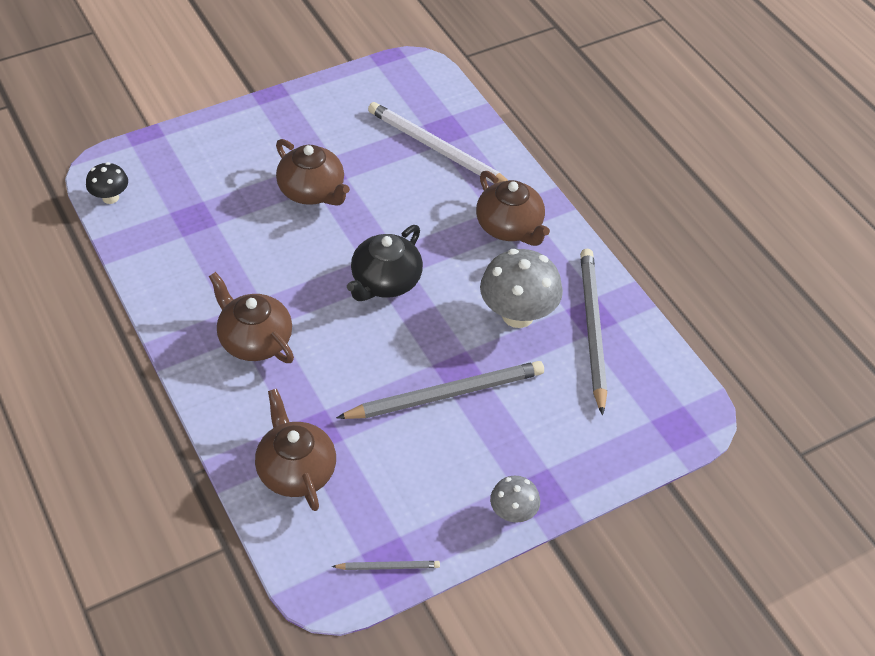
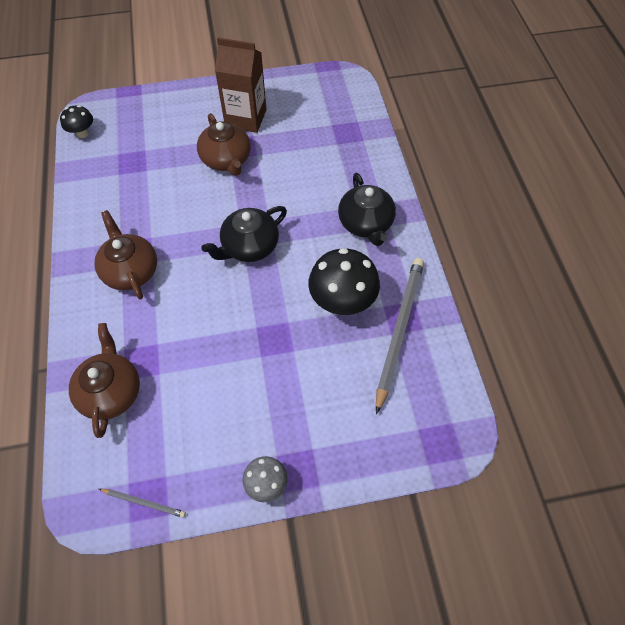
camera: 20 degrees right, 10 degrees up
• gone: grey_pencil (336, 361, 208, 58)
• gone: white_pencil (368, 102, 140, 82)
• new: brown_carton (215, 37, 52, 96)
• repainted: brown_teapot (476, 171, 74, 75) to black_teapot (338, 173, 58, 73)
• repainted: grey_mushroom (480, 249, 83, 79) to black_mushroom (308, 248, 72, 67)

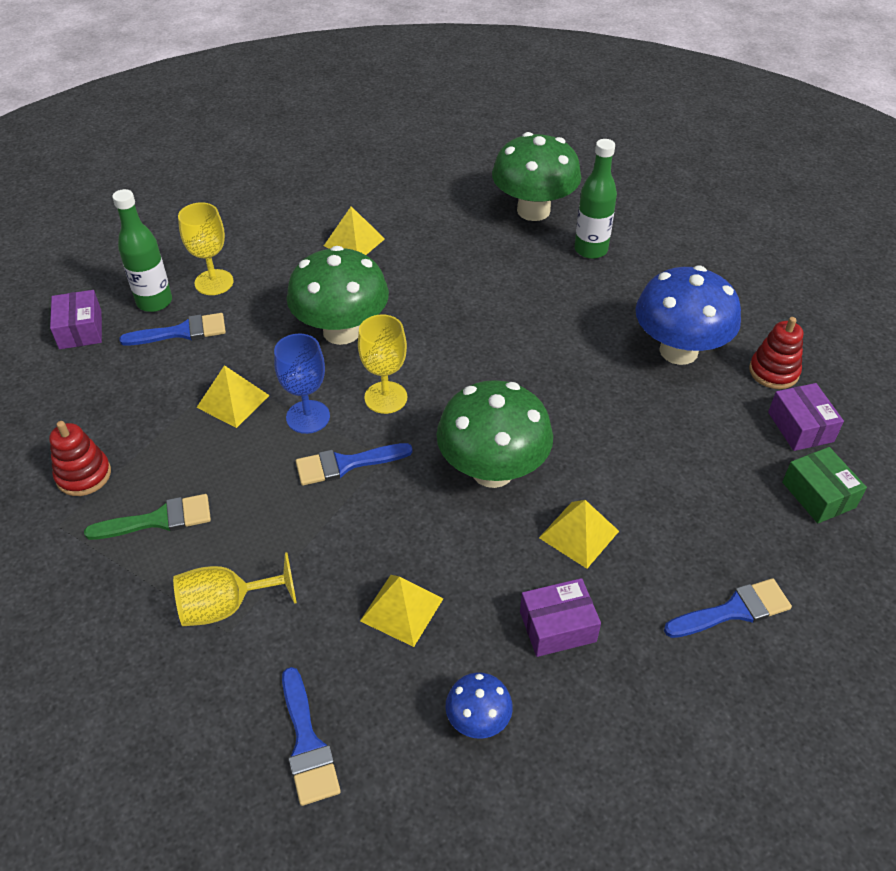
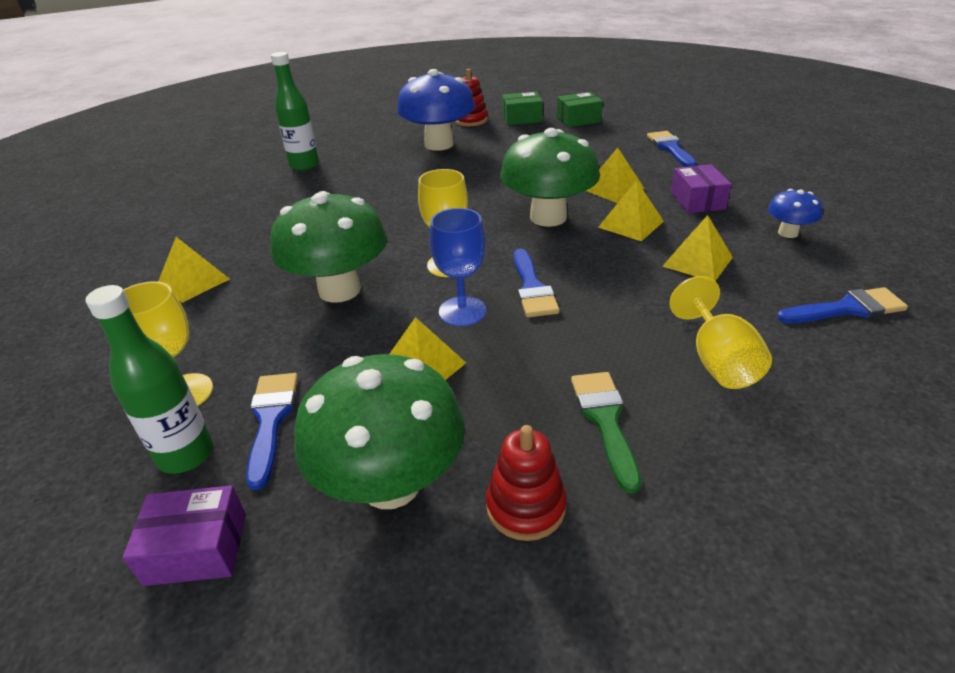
camera: 80 degrees left, 10 degrees down
• new: yellow_pyramid (598, 180, 66, 61)
• shifted: green_mushroom (492, 132, 89, 89) to (294, 354, 171, 155)
• repainted: purple_box (768, 383, 76, 68) to green_box (502, 92, 41, 33)

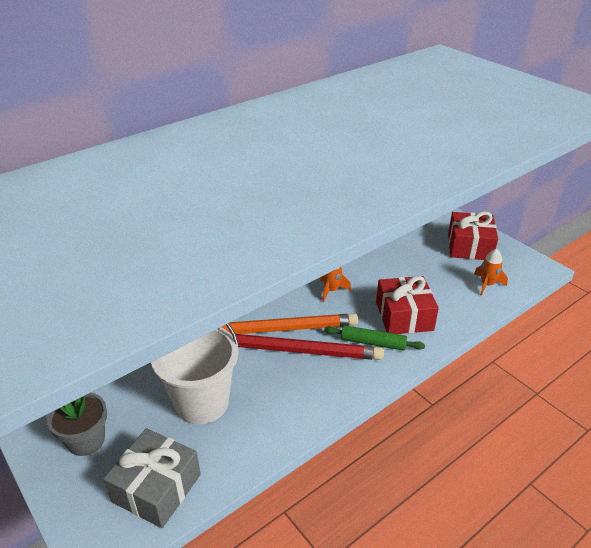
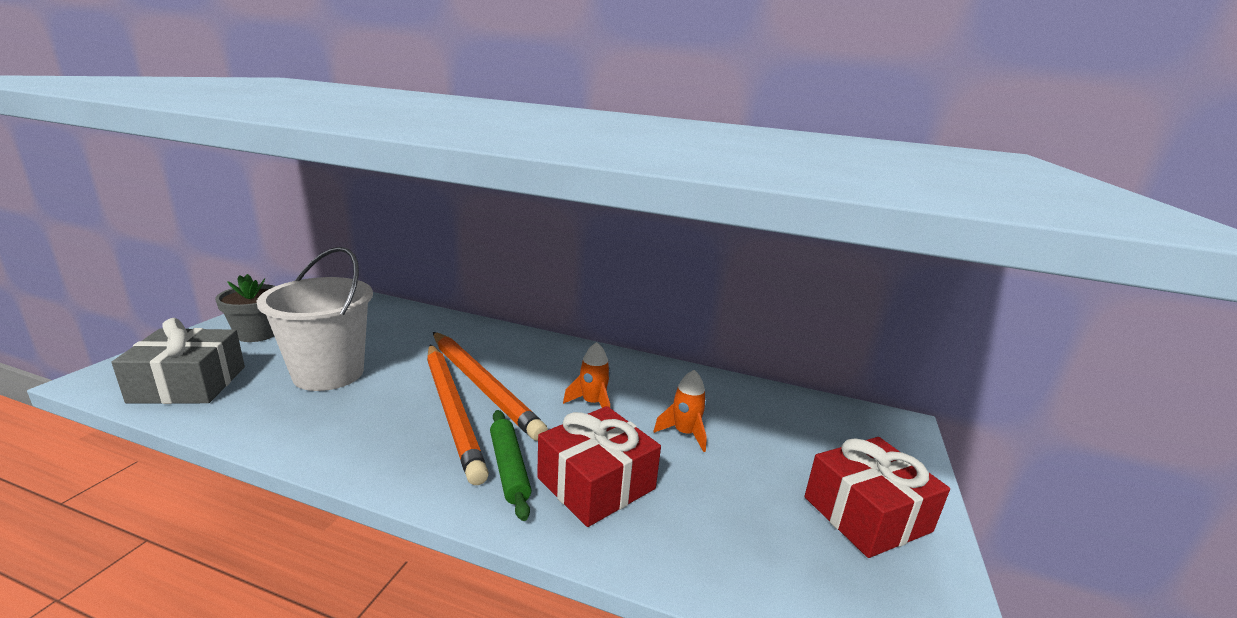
camera: 55 degrees right, 15 degrees down
• shifted: orange_rocket (474, 249, 34, 47) to (653, 370, 54, 82)
• repainted: red_pencil (231, 334, 153, 26) to orange_pencil (427, 344, 62, 141)

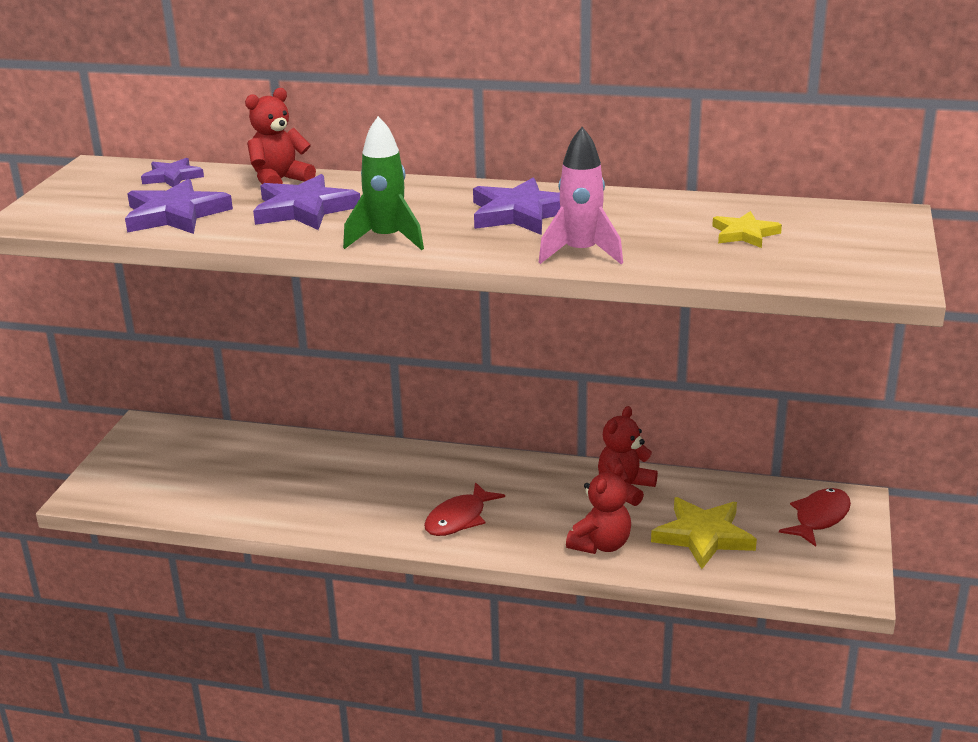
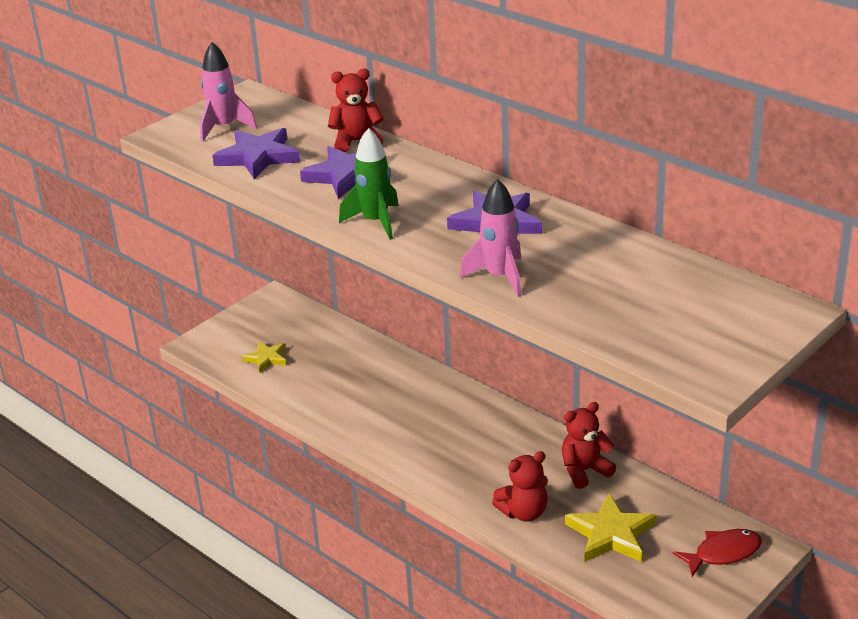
camera: 30 degrees right, 5 degrees up
• gone: purple_star (141, 158, 63, 29)
• gone: red_fish (424, 482, 81, 54)
• new: pink_rocket (200, 42, 57, 100)
• shifted: yellow_star (712, 211, 70, 37) to (242, 342, 45, 31)

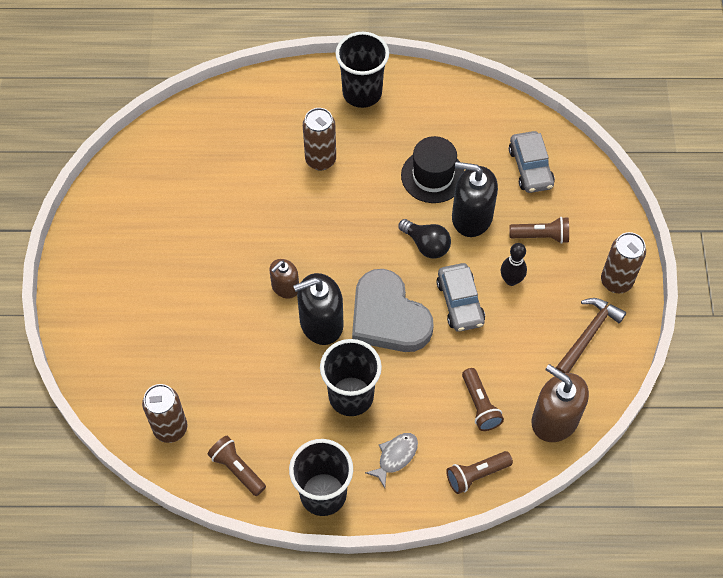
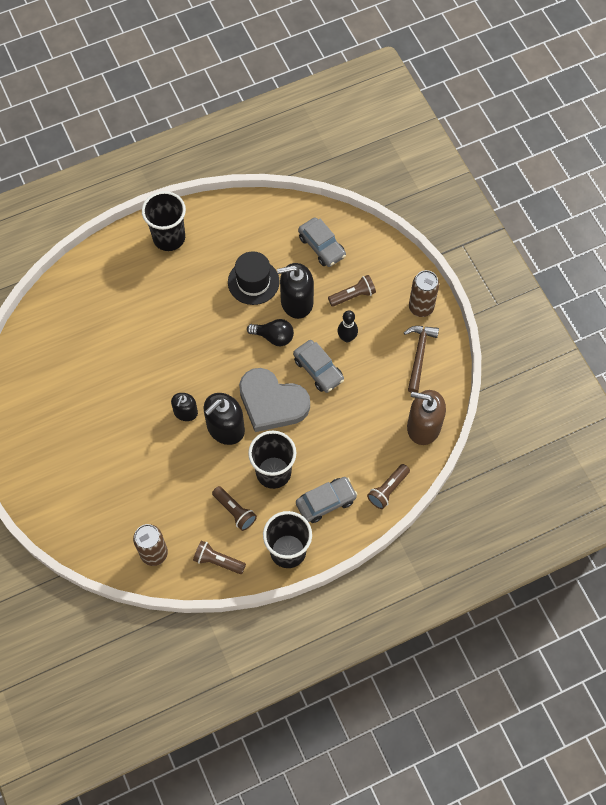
camera: 25 degrees left, 5 degrees up
• gone: brown_can (303, 108, 33, 63)
• shifted: brown_flashlight (462, 368, 42, 63) to (212, 486, 45, 45)
• swapped: grey_fish (365, 433, 53, 55) to grey_car (296, 477, 62, 46)
• repainted: brown_soap_dispenser (269, 259, 30, 40) to black_soap_dispenser (171, 393, 27, 28)

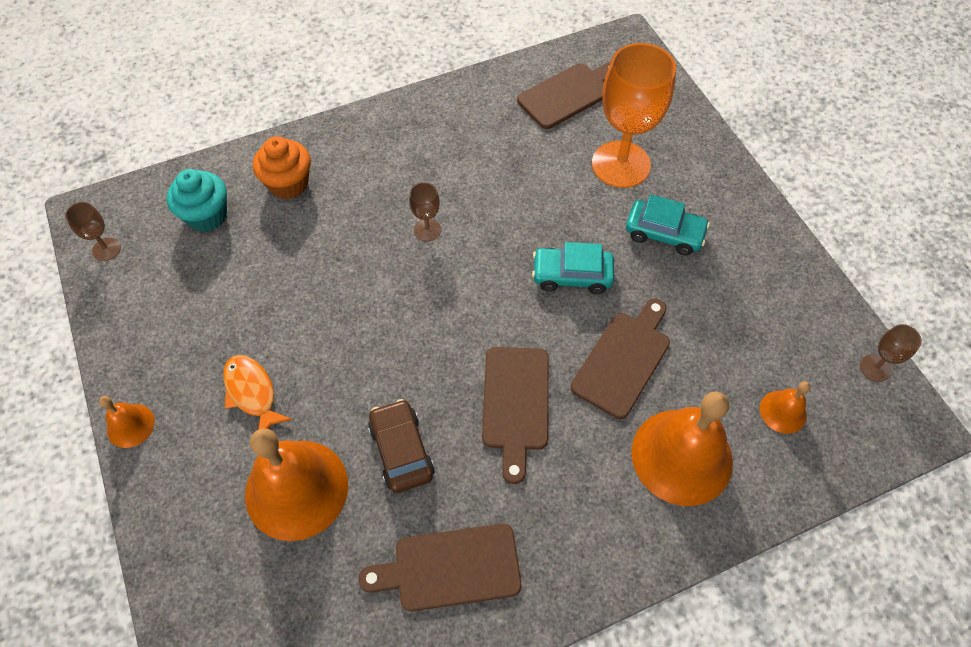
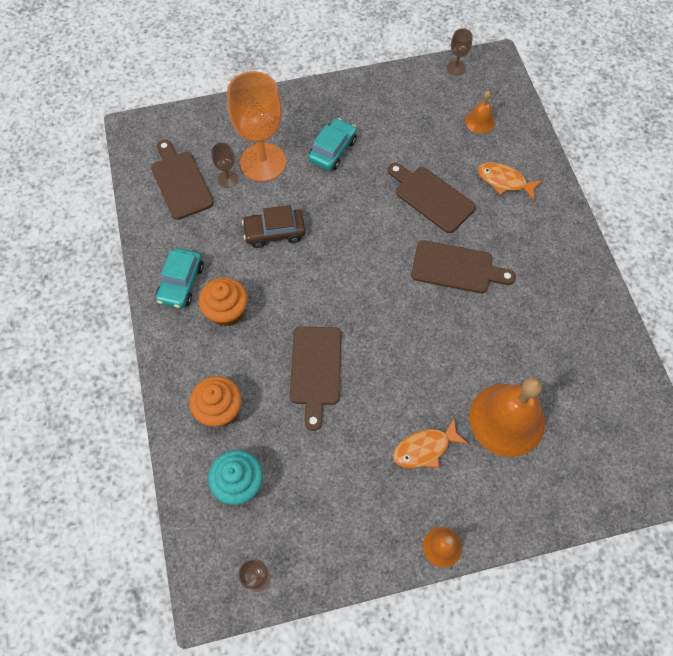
camera: 80 degrees left, 5 degrees up
• new: orange_cupcake (199, 277, 49, 50)
• shifted: brown_cutting_board (358, 524, 164, 87) to (290, 326, 51, 105)
• shifted: brown_car (368, 399, 67, 94) to (242, 205, 63, 43)
• shifted: brown_goblet (409, 182, 32, 59) to (211, 142, 27, 46)
• shifted: turquoise_car (532, 242, 82, 52) to (156, 248, 48, 61)
• swapped: orange_bell (631, 392, 102, 114) to orange_fish (478, 162, 64, 38)

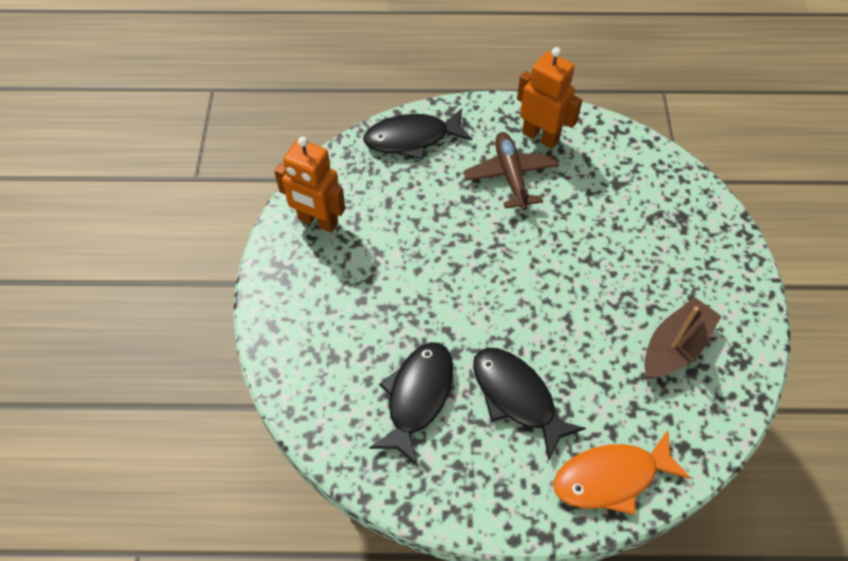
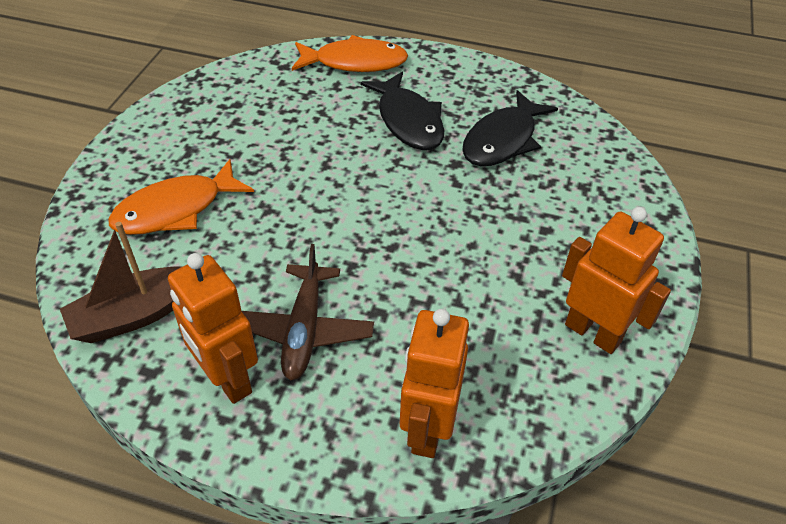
camera: 165 degrees left, 10 degrees down
• new: orange_fish (108, 159, 146, 76)
• shifted: brown_boat (644, 298, 77, 81) to (60, 222, 123, 121)
• swapped: black_fish (363, 108, 109, 51) to orange_robot (400, 309, 69, 149)

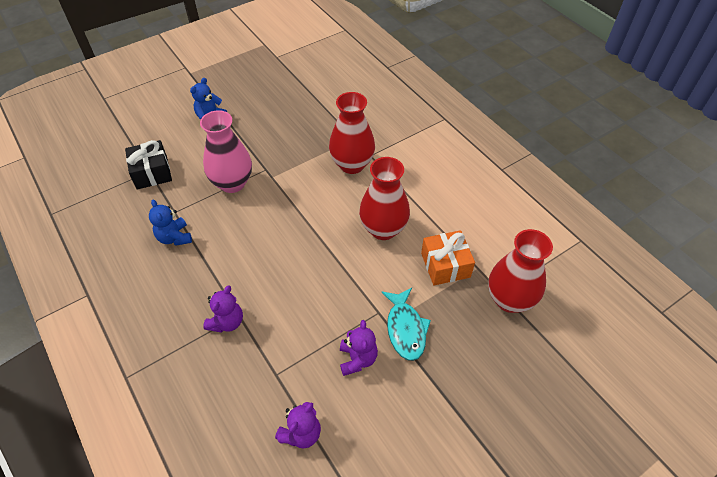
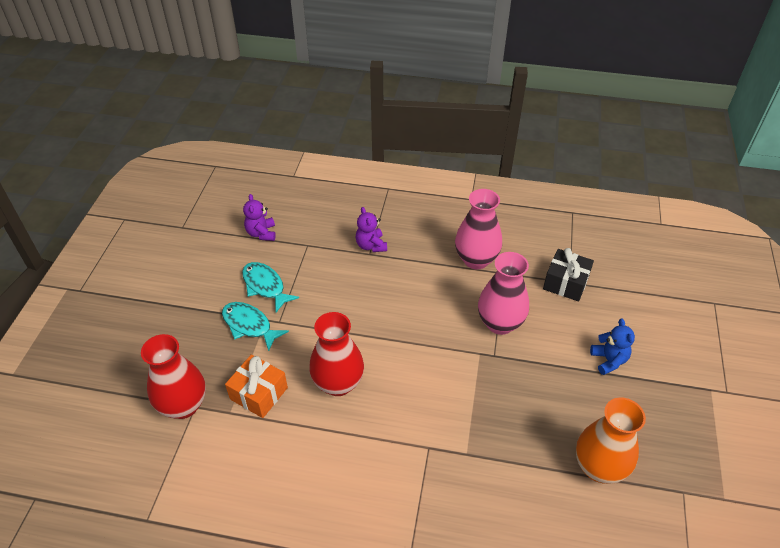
camera: 135 degrees right, 5 degrees down
• gone: red_vase (329, 92, 46, 82)
• new: orange_vase (576, 397, 70, 87)
• swapped: blue_teddy_bear (149, 200, 43, 46) to pink_vase (455, 189, 47, 80)
• swapped: purple_teddy_bear (340, 320, 38, 56) to turquoise_fish (242, 262, 57, 50)

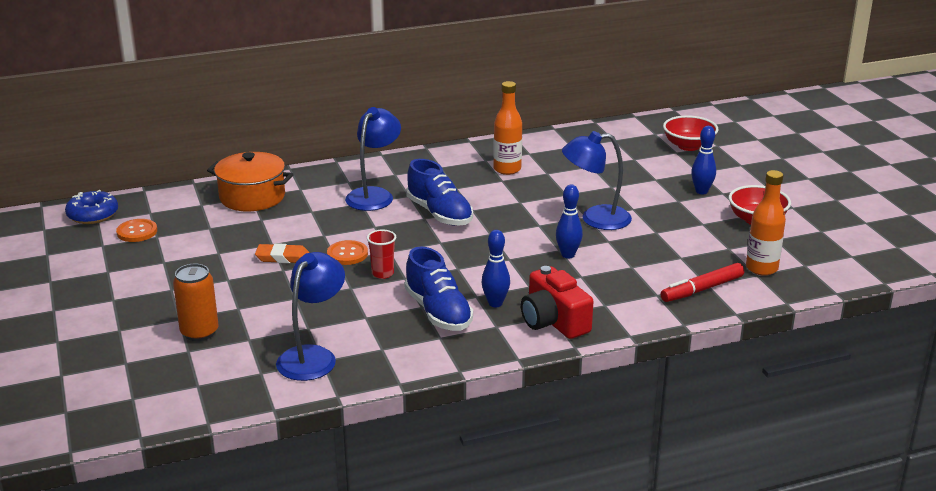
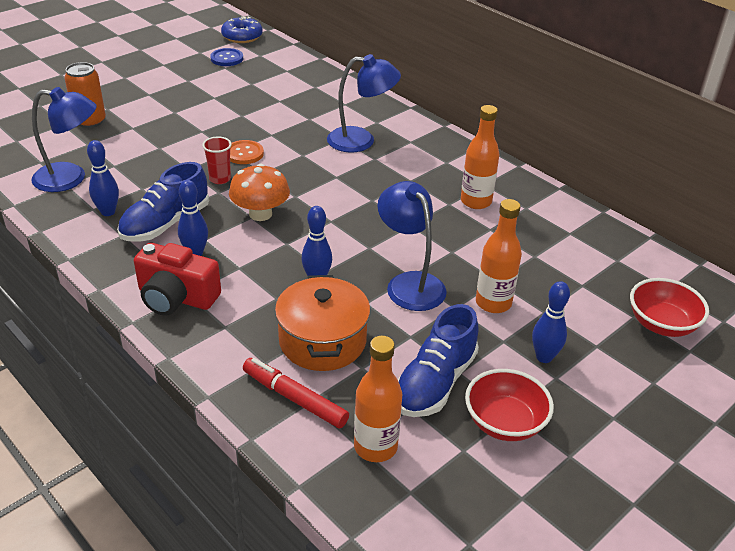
camera: 65 degrees right, 10 degrees up
• gone: orange_eraser (255, 243, 54, 20)
• new: blue_bowling_pin (87, 140, 32, 76)
• new: orange_mushroom (229, 164, 61, 57)
• new: orange_bottle (476, 199, 46, 114)
• shifted: orange_pot (207, 152, 87, 59) to (275, 275, 95, 96)
• shifted: blue_shoe (406, 159, 67, 67) to (398, 304, 81, 113)
• repainted: orange_button (116, 219, 41, 23) to blue_button (210, 48, 33, 18)
• rotated: red_camera (521, 266, 72, 73) = (134, 243, 87, 73) 105 degrees counterclockwise

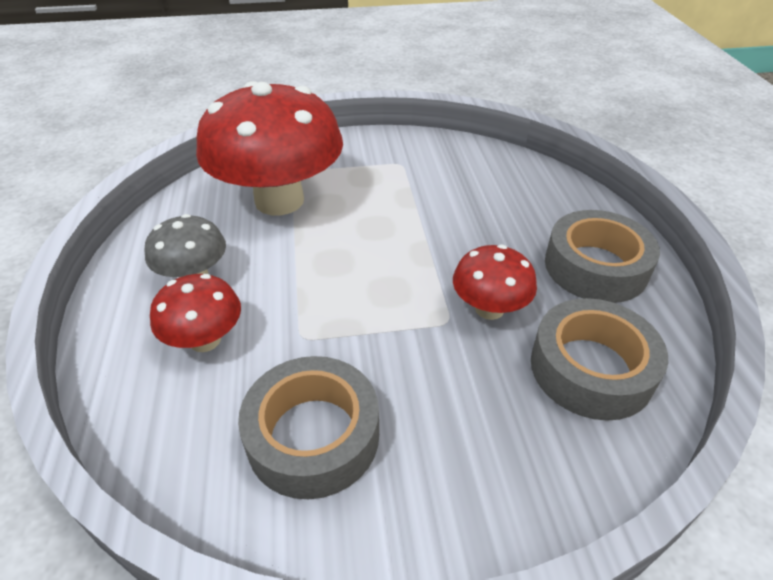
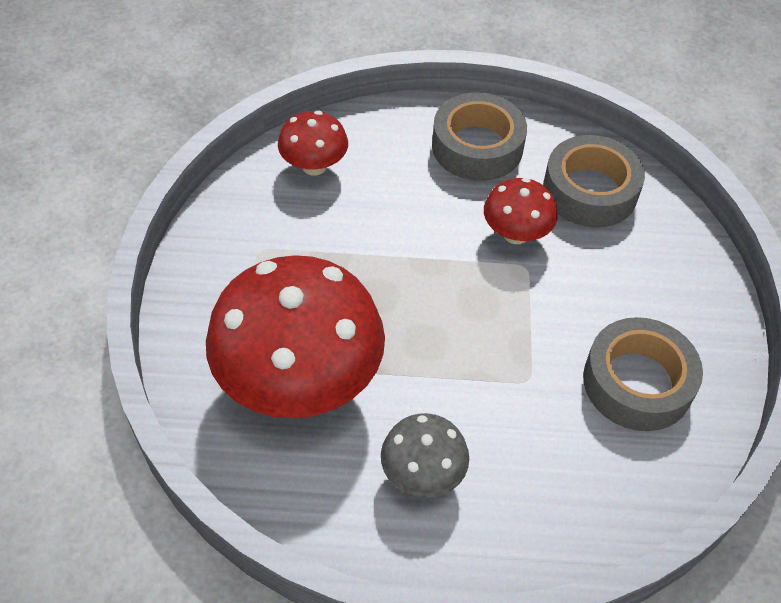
camera: 80 degrees left, 10 degrees up
• shifted: red_mushroom (150, 274, 91, 78) to (278, 111, 70, 64)

